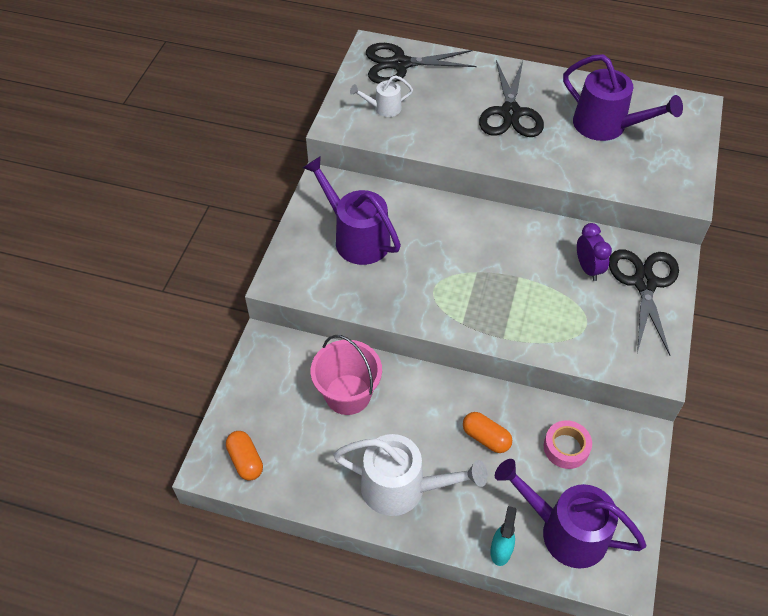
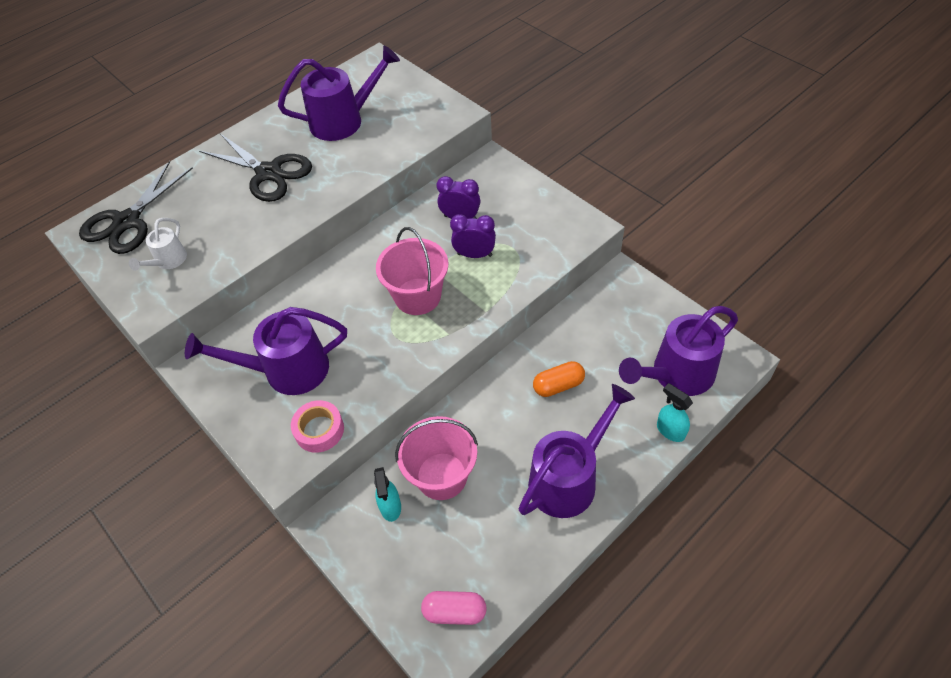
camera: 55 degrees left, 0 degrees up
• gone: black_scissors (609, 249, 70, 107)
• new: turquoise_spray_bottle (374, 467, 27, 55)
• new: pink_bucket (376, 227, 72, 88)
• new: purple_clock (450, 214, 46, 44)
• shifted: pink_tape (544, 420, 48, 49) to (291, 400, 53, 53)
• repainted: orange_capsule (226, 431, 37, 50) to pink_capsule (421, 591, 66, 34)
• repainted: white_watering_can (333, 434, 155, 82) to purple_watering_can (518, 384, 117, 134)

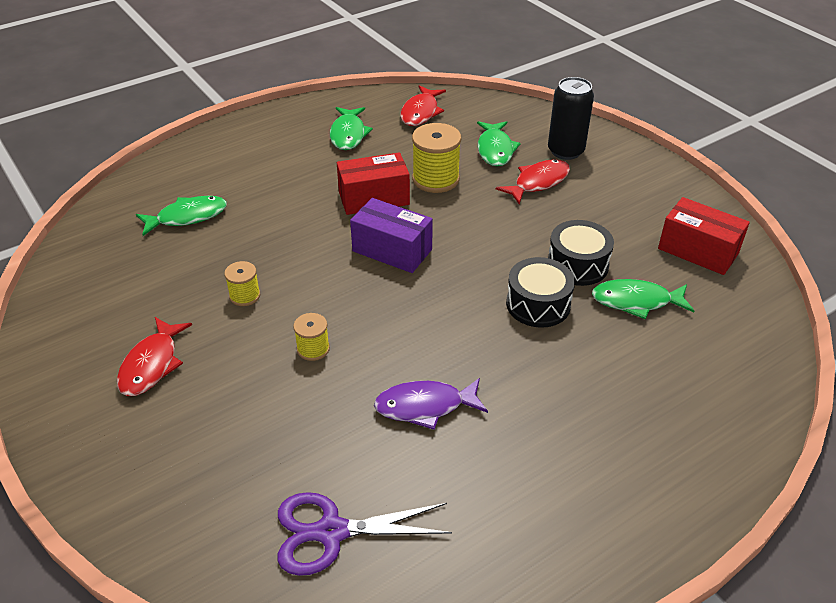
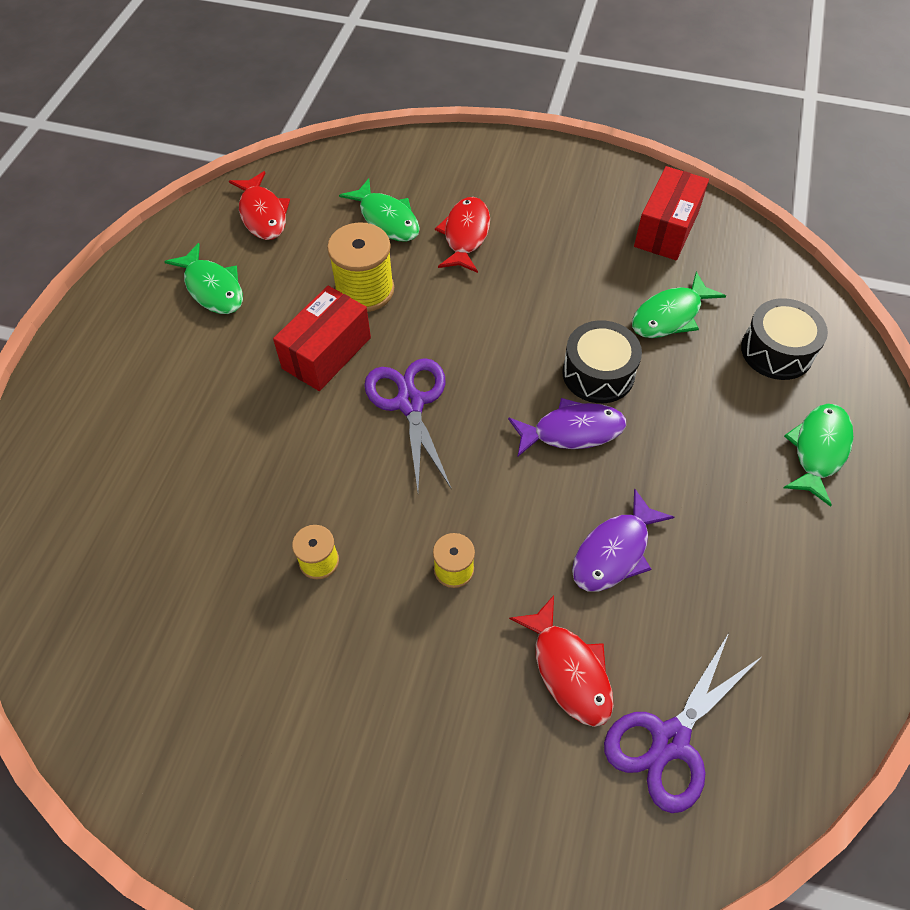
camera: 40 degrees left, 15 degrees up
• gone: black_can (548, 77, 46, 83)
• new: purple_fish (508, 398, 118, 58)
• shifted: red_fish (117, 317, 75, 79) to (509, 595, 105, 132)
• shifted: green_fish (136, 196, 91, 40) to (783, 404, 71, 103)
• shifted: black_drum (548, 220, 66, 66) to (741, 298, 87, 82)
• swapped: purple_box (350, 198, 83, 75) to purple_scissors (364, 358, 88, 133)
• rotated: red_box (658, 197, 92, 78) = (634, 166, 75, 94) 60 degrees counterclockwise

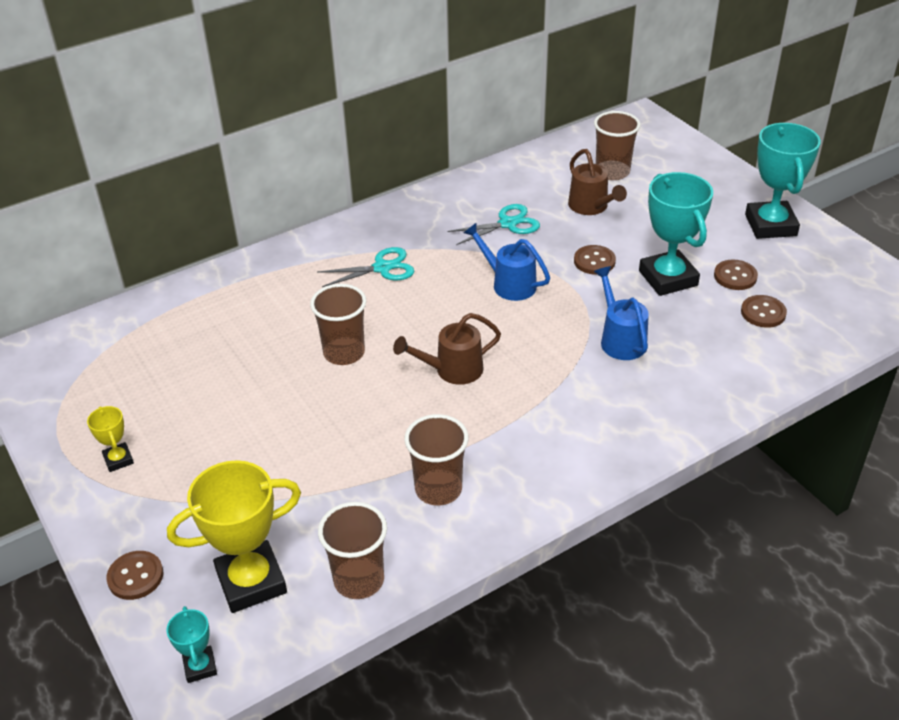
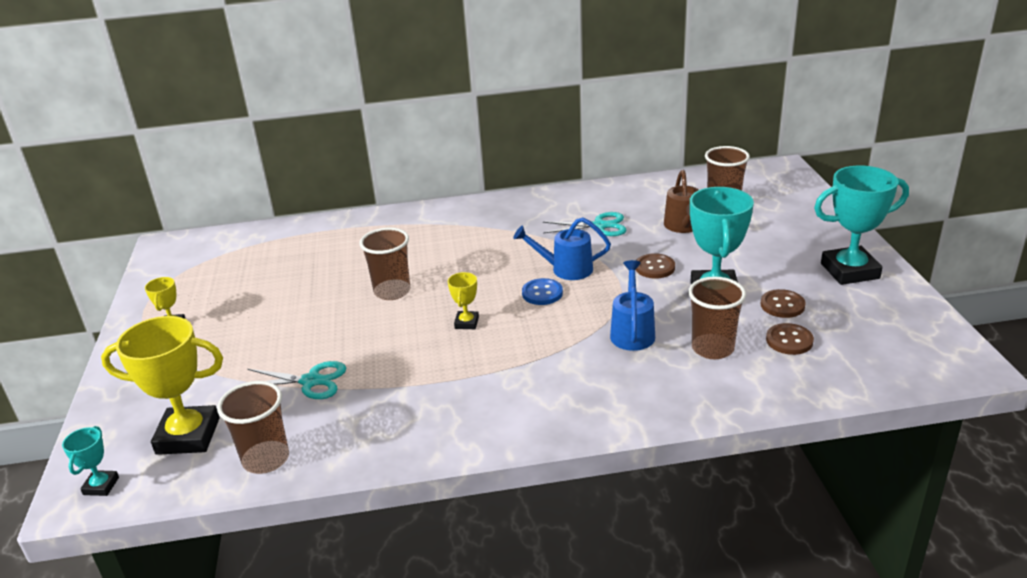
camera: 25 degrees right, 10 degrees down
• gone: brown_button (106, 551, 57, 49)
• new: blue_button (522, 278, 41, 27)
• shifted: turquoise_scissors (317, 247, 97, 40) to (248, 361, 98, 38)
• shifted: brown_cup (404, 414, 64, 92) to (688, 276, 58, 83)
• swapped: brown_watering_can (393, 313, 108, 72) to yellow_trophy (448, 272, 31, 57)
• rotated: blue_watering_can (464, 223, 86, 78) = (513, 217, 98, 63) 60 degrees counterclockwise
• rotated: turquoise_trophy (745, 123, 76, 116) = (814, 165, 95, 120) 60 degrees clockwise

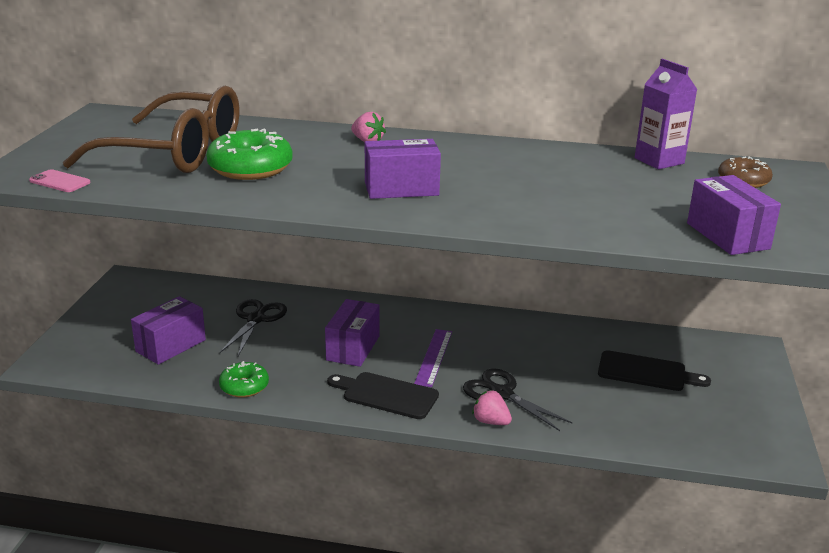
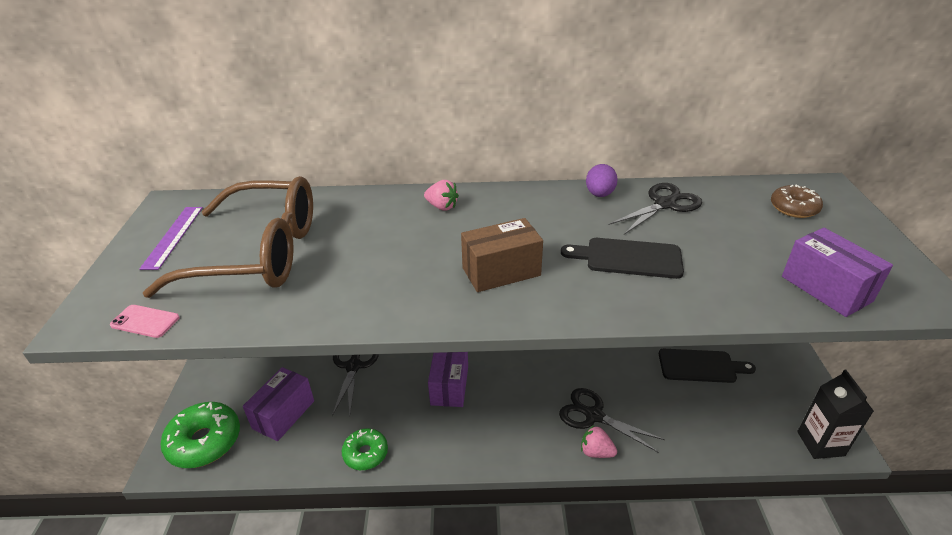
camera: 10 degrees left, 10 degrees up
• gone: purple_carton (635, 59, 63, 110)
• new: purple_egg (586, 164, 32, 33)
• new: black_scissors (609, 183, 93, 51)
• new: black_carton (797, 370, 77, 89)
• shifted: green_donut (206, 129, 87, 51) to (160, 402, 80, 66)
• shifted: black_cutting_board (327, 372, 112, 47) to (561, 238, 123, 41)
• shifted: purple_ruler (414, 329, 38, 58) to (139, 207, 64, 63)
• repainted: purple_box (365, 139, 76, 60) to brown_box (461, 218, 82, 74)

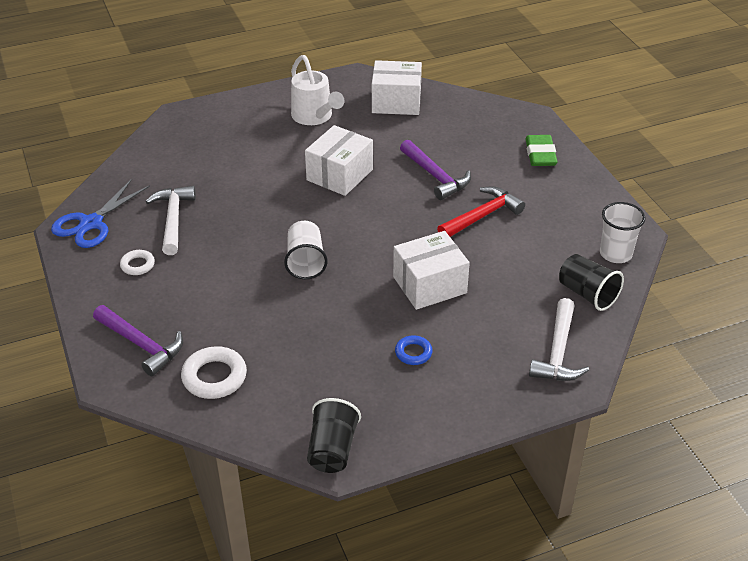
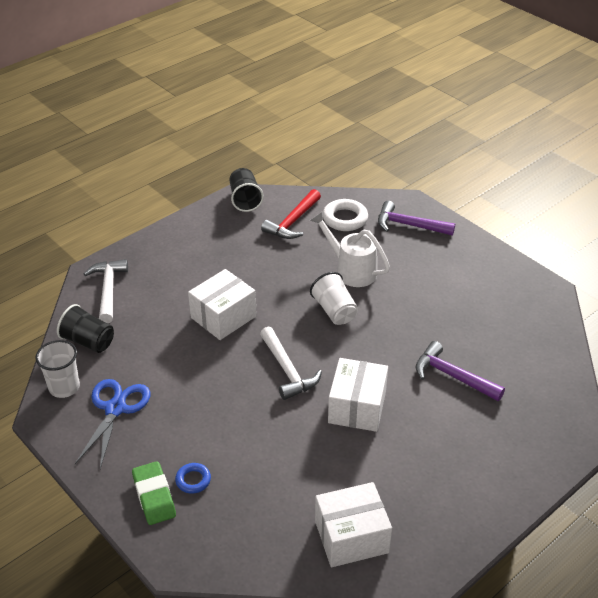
camera: 160 degrees right, 0 degrees up
• gone: white_ring (120, 250, 35, 25)
• shifted: blue_scissors (51, 179, 99, 69) to (75, 379, 75, 90)
• shifted: white_hammer (145, 186, 51, 69) to (260, 326, 62, 74)
• shifted: white_watering_can (291, 55, 53, 70) to (310, 211, 80, 76)
• shifted: blue_ring (395, 335, 38, 30) to (175, 463, 36, 31)
• shifted: purple_hammer (400, 140, 71, 60) to (416, 341, 89, 60)
• shifted: red_hammer (437, 186, 88, 51) to (261, 189, 60, 50)

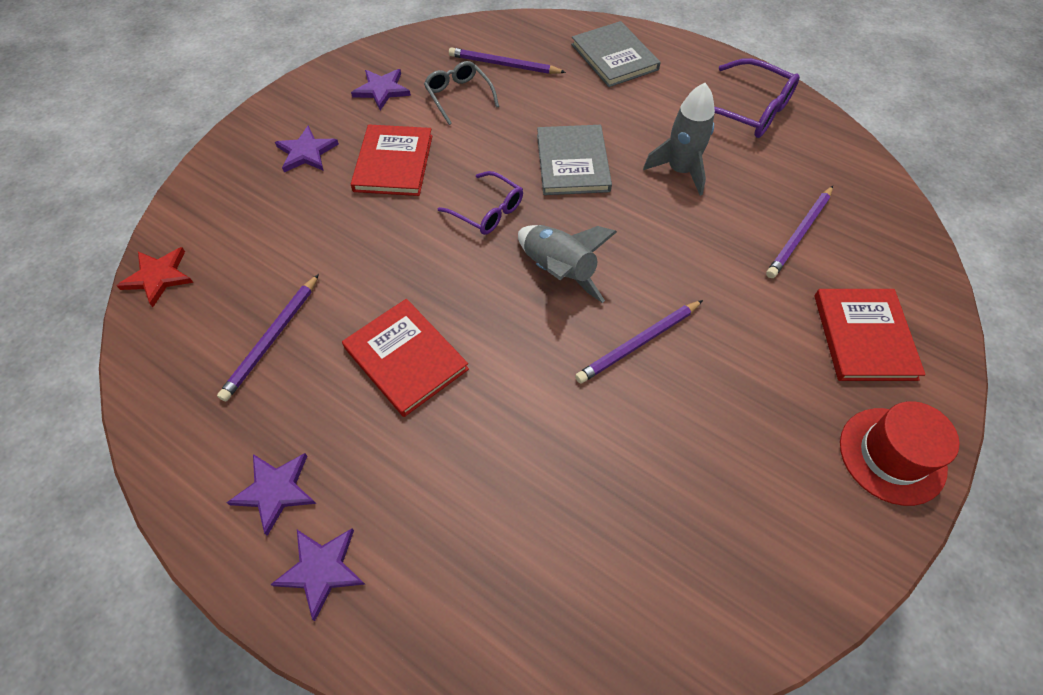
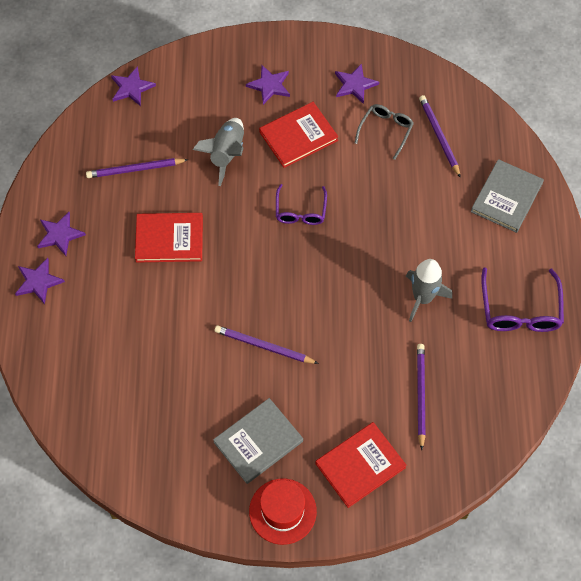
camera: 55 degrees right, 5 degrees up
• shifted: grey_rocket (518, 225, 99, 78) to (193, 118, 51, 68)
• shifted: grey_book (537, 125, 75, 70) to (213, 398, 90, 86)
• repainted: red_star (117, 247, 76, 60) to purple_star (111, 66, 45, 40)
• rotated: red_book (342, 299, 127, 118) = (135, 213, 68, 50) 75 degrees clockwise
• rotated: purple_pencil (766, 186, 67, 92) = (417, 344, 9, 106) 90 degrees clockwise

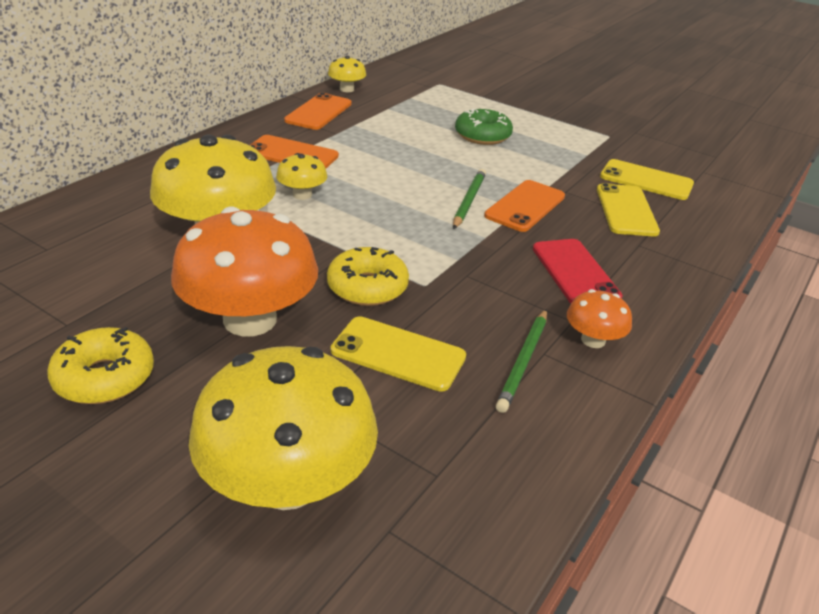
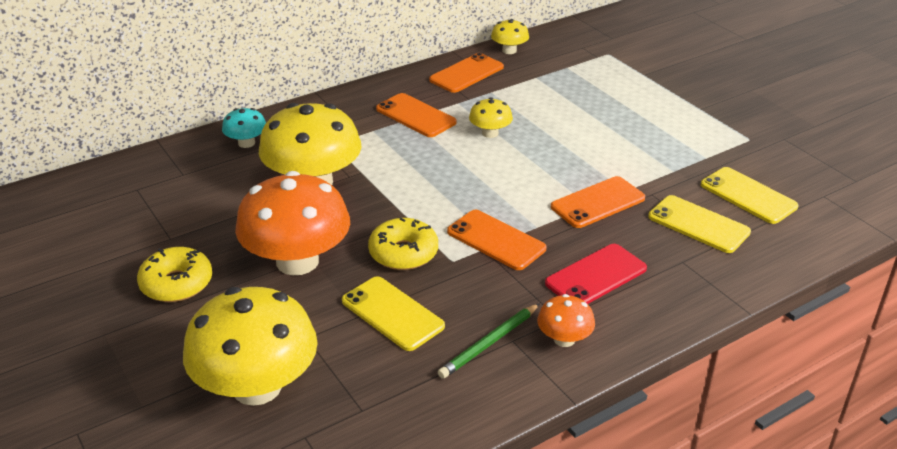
camera: 25 degrees right, 0 degrees up
• gone: green_pencil (453, 169, 33, 60)
• gone: green_donut (455, 109, 58, 36)
• new: turquoise_mushroom (222, 108, 44, 40)
• new: orange_phone (447, 210, 100, 60)
• shifted: yellow_mushroom (276, 153, 51, 47) to (469, 97, 44, 41)
• rotated: red_phone (533, 239, 90, 64) = (545, 244, 102, 60) 45 degrees clockwise
• rotated: yellow_phone (597, 183, 63, 53) = (648, 195, 103, 58) 75 degrees counterclockwise

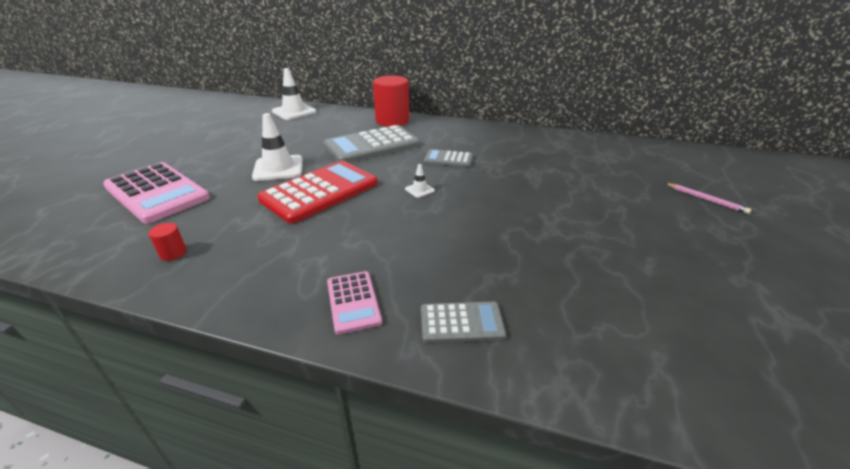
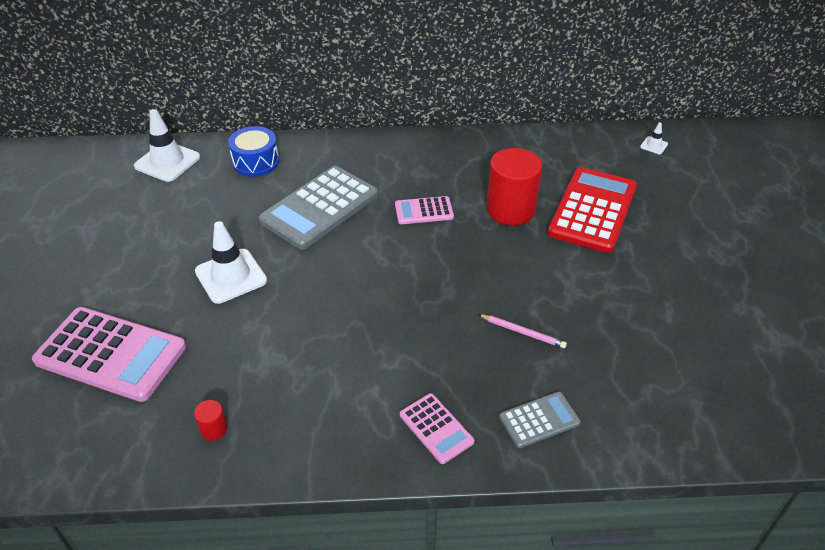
camera: 20 degrees left, 10 degrees up
• new: blue_drum (228, 126, 51, 51)
• shifted: red_calculator (257, 161, 121, 63) to (548, 167, 89, 86)
• shifted: red_cylinder (373, 76, 36, 51) to (486, 148, 56, 77)
• shifted: white_traffic_cone (405, 164, 30, 34) to (640, 122, 28, 32)
• shifted: pink_pencil (665, 183, 86, 31) to (478, 314, 89, 34)
• repainted: grey_calculator (424, 149, 49, 18) to pink_calculator (395, 196, 59, 28)

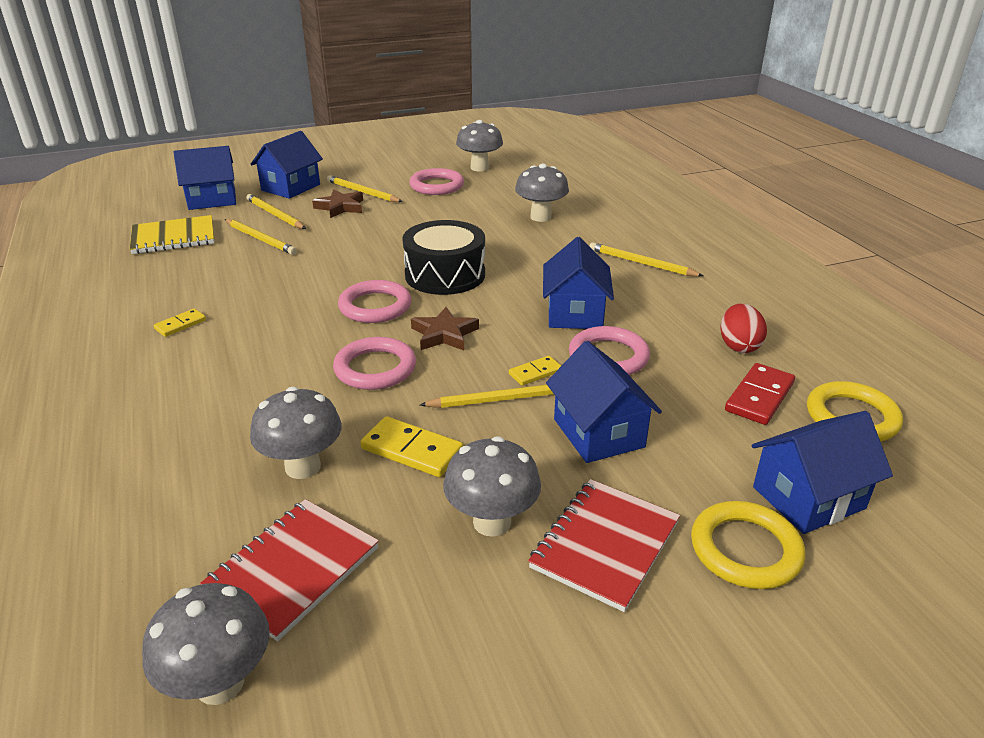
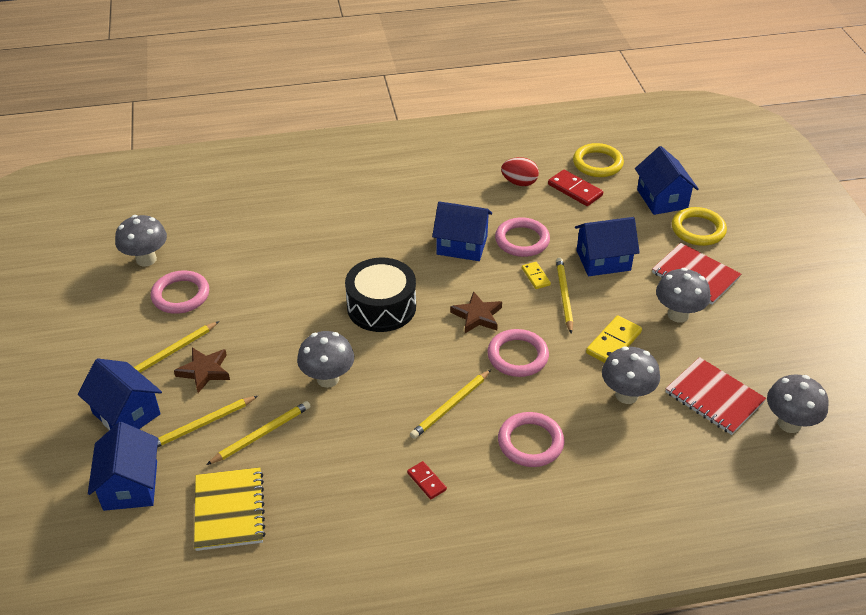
camera: 80 degrees left, 10 degrees up
• shifted: pink_ring (338, 280, 73, 43) to (498, 412, 66, 55)
• shifted: grey_mushroom (515, 164, 54, 58) to (297, 331, 57, 57)
• shifted: yellow_pencil (590, 242, 114, 34) to (410, 370, 81, 69)
• repainted: yellow_domino (154, 309, 52, 28) to red_domino (407, 461, 40, 38)

